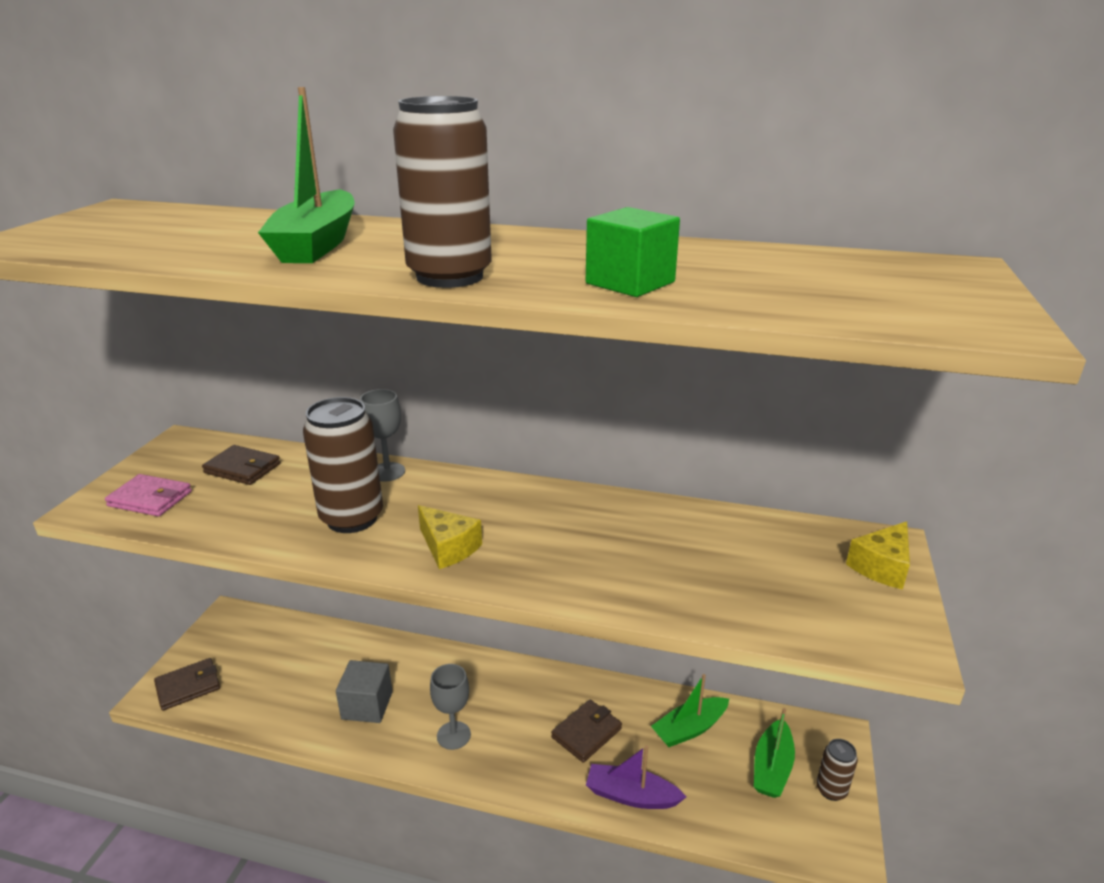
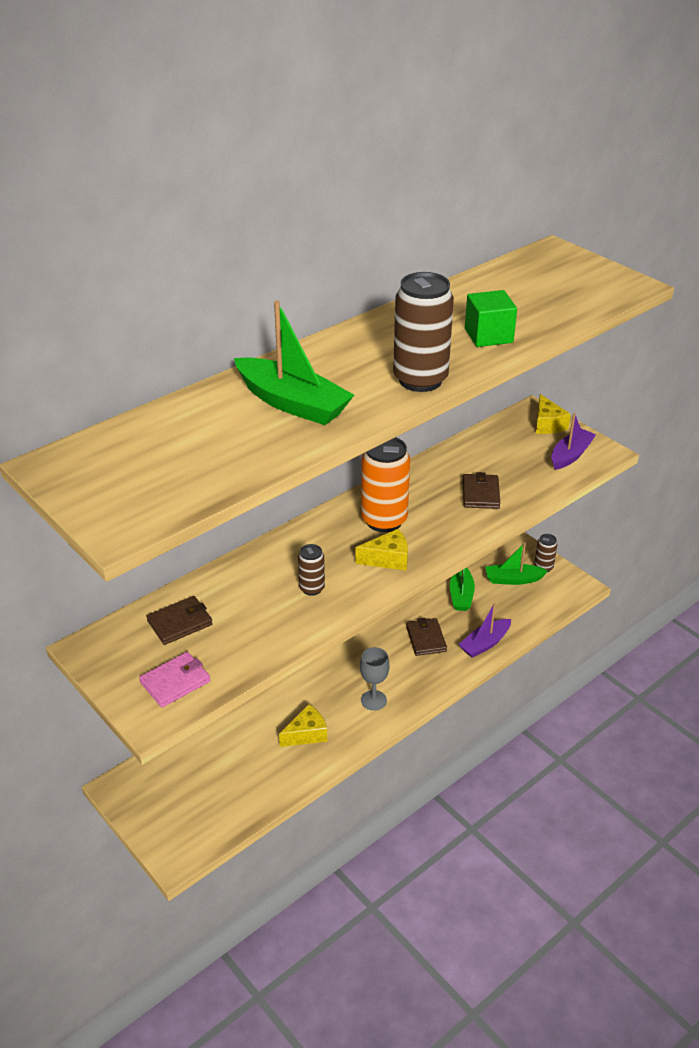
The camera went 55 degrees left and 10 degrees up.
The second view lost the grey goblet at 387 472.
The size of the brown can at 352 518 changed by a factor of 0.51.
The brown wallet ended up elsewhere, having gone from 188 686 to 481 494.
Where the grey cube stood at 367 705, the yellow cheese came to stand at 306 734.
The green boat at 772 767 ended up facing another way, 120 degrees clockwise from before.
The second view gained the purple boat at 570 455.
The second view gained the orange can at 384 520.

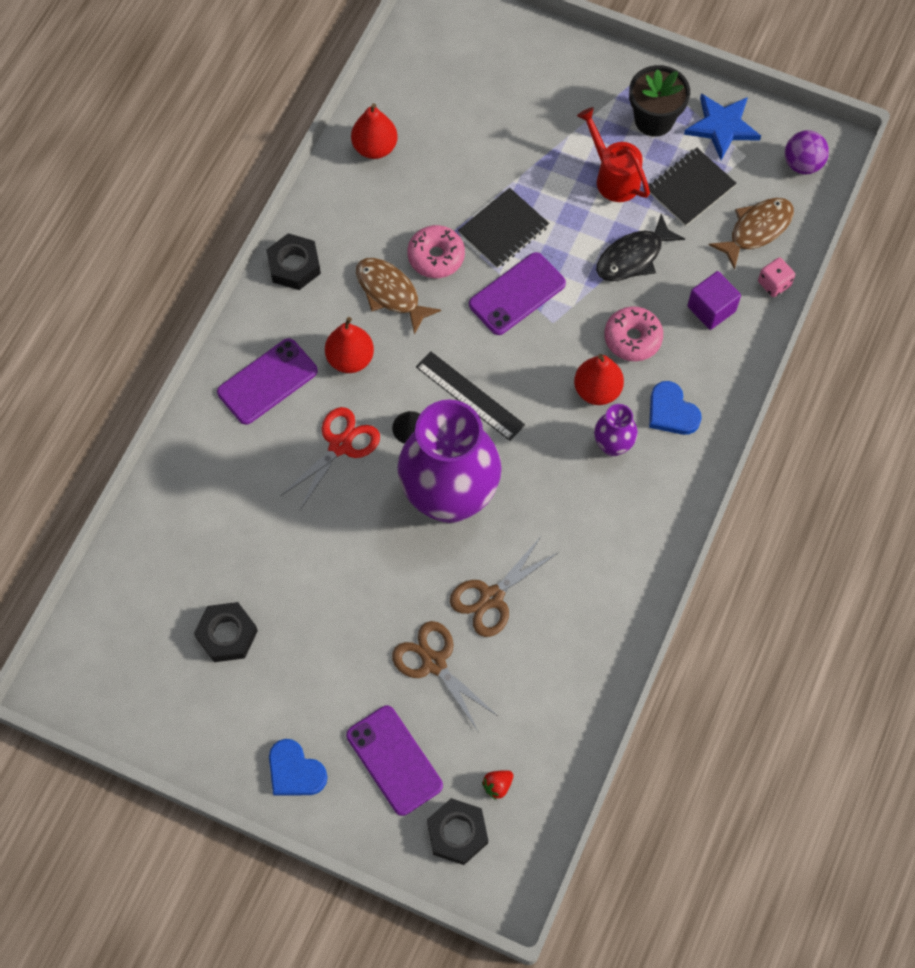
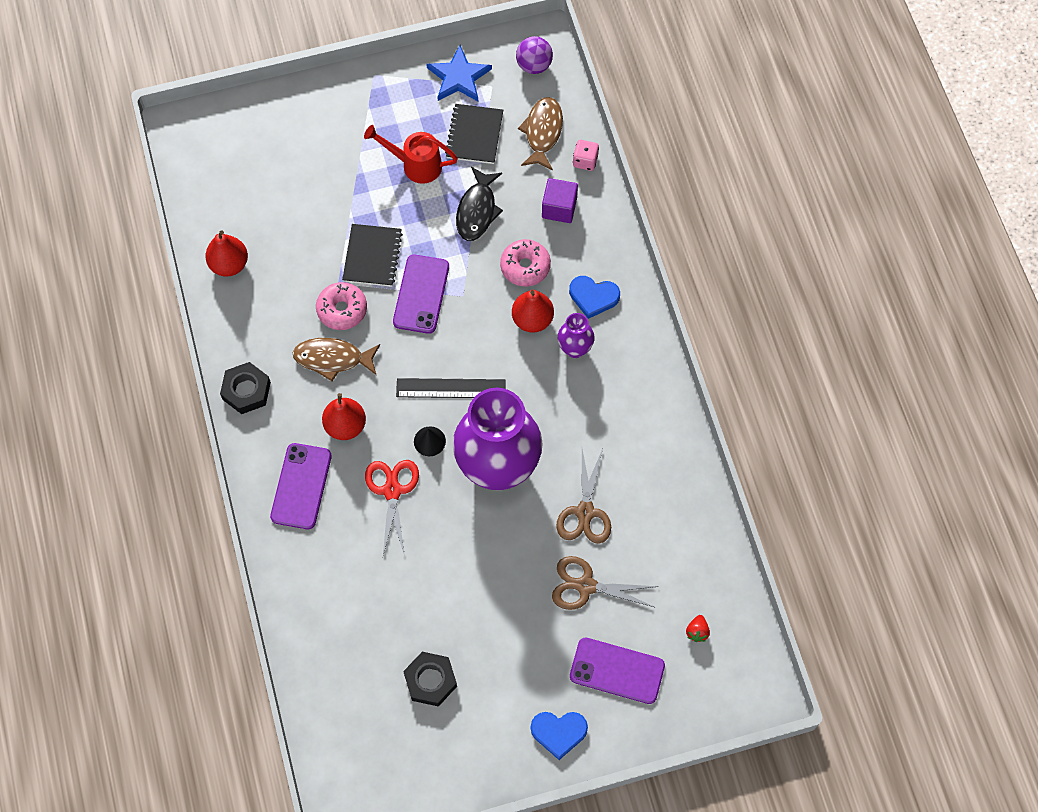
The camera went 40 degrees left and 0 degrees up.
The second view lost the black flower pot at 654 119.
The second view lost the black nut at 457 833.

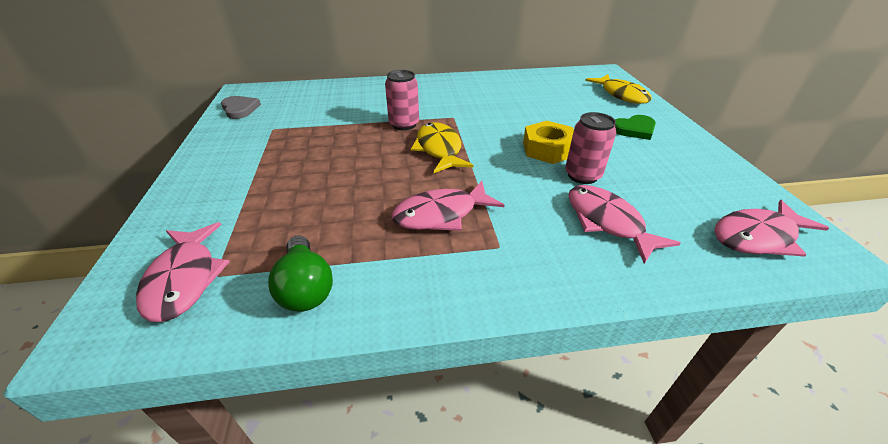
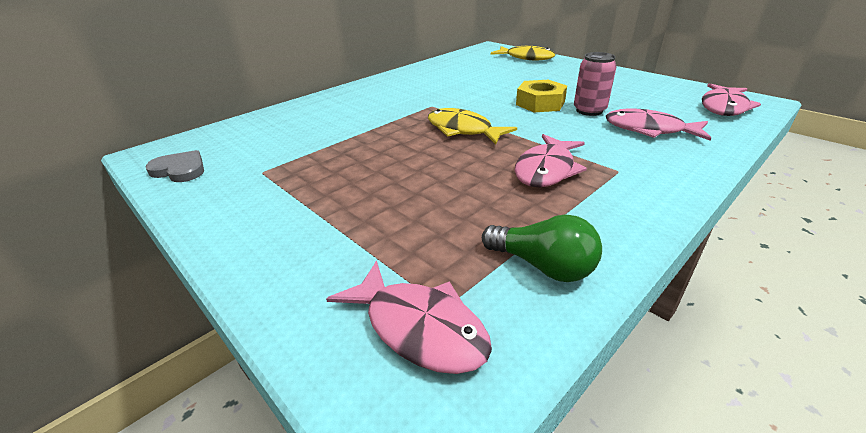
The camera went 35 degrees left and 5 degrees down.
The second view lost the pink can at 404 124.
The second view lost the green heart at 634 129.

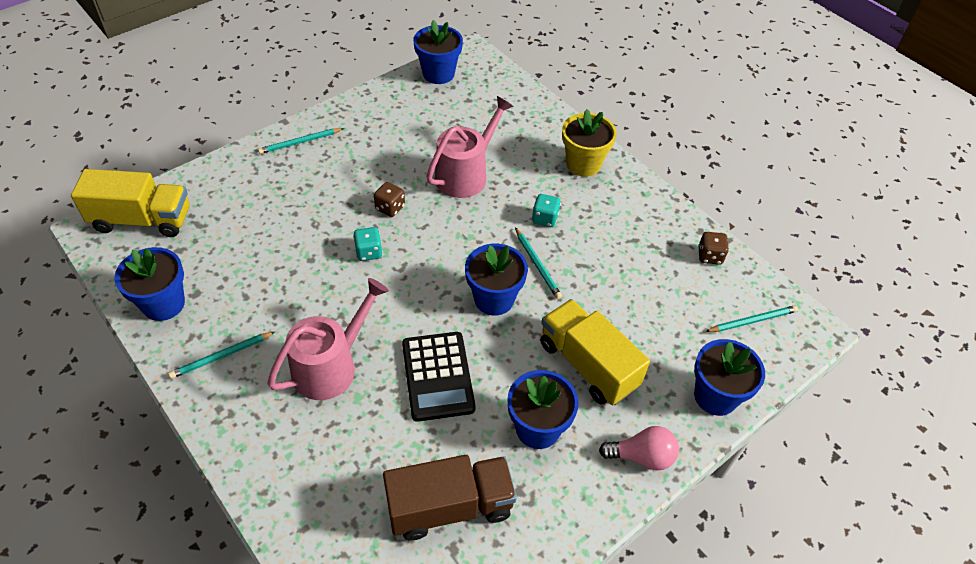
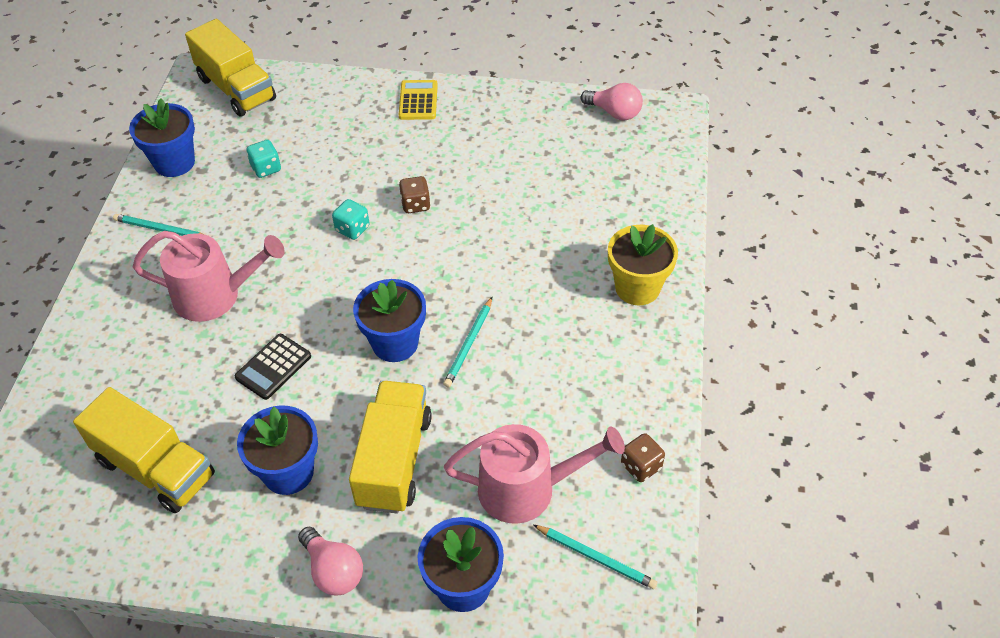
The camera went 50 degrees right and 0 degrees up.
Where the blue flower pot stood at 438 74, the pink light bulb came to stand at 614 113.
The pink watering can ended up elsewhere, having gone from 465 174 to 526 488.
Where the turquoise pencil stood at 300 142, the yellow calculator came to stand at 418 101.
The turquoise dice ended up elsewhere, having gone from 545 219 to 266 168.
The size of the black calculator at 438 376 changed by a factor of 0.66.
What was the brown truck at 450 507 turned into the yellow truck at 155 468.

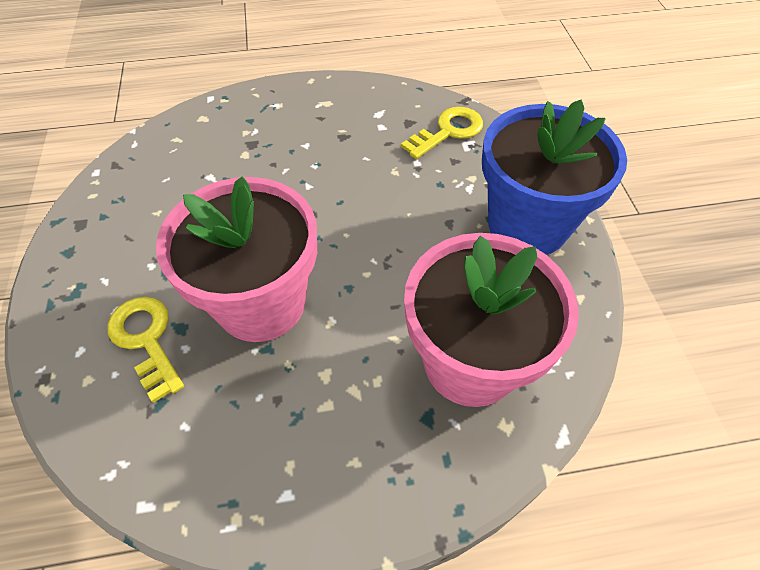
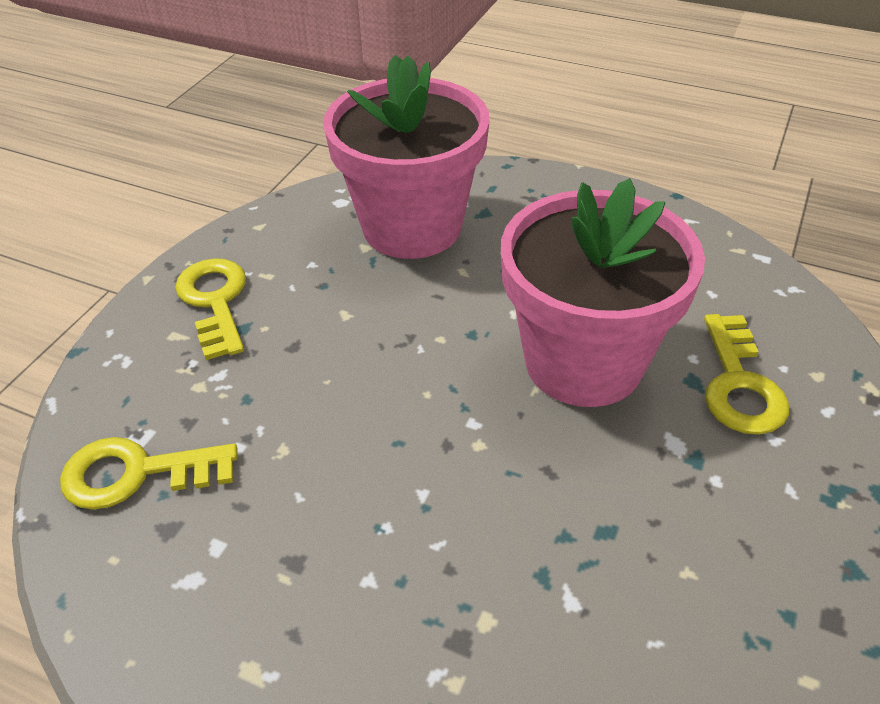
The camera went 145 degrees left and 10 degrees down.
Where the blue flower pot stood at 527 224, the yellow key came to stand at 215 301.

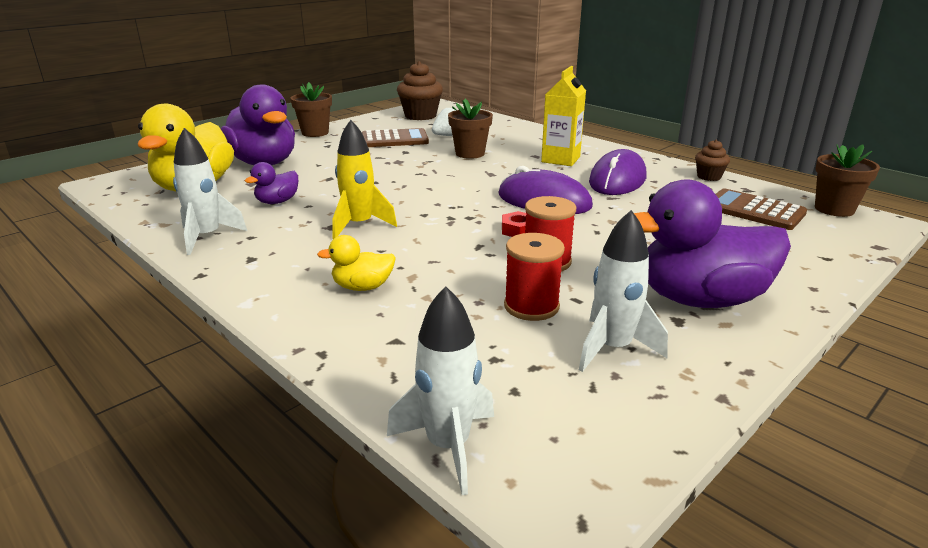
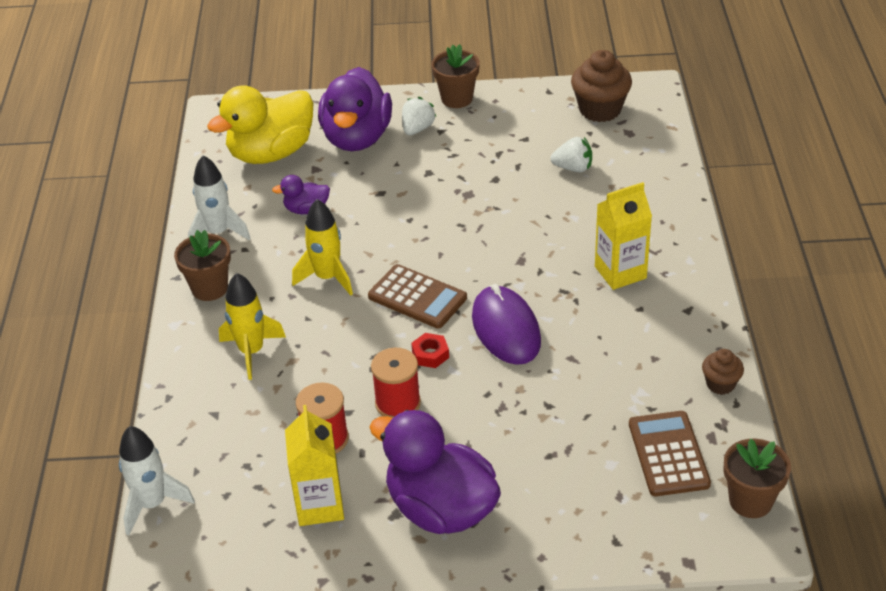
The camera went 45 degrees right and 15 degrees up.
The brown flower pot ended up elsewhere, having gone from 470 153 to 210 288.
The brown calculator ended up elsewhere, having gone from 394 139 to 417 297.
The second view lost the purple mouse at 617 180.
Where the white rocket stood at 612 348, the yellow carton came to stand at 320 505.
Where the yellow duck stood at 362 287, the yellow rocket came to stand at 251 352.
The second view gained the white strawberry at 417 129.

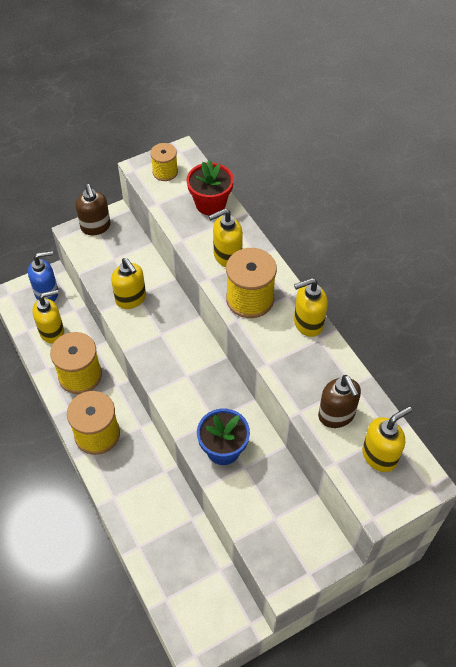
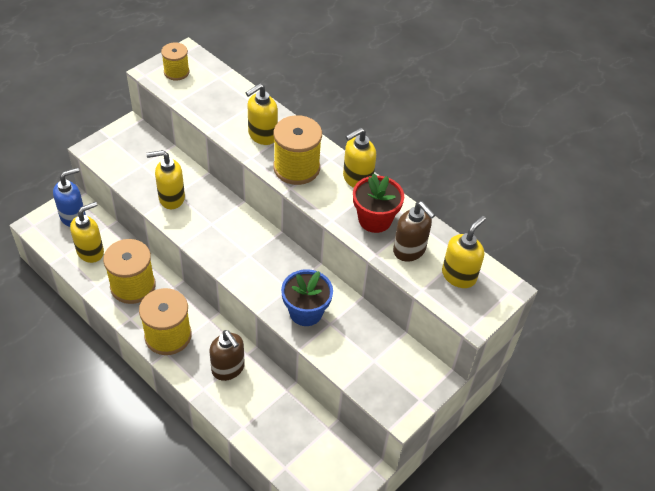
The camera went 20 degrees left and 5 degrees down.
The red flower pot ended up elsewhere, having gone from 210 204 to 375 219.
The brown soap dispenser ended up elsewhere, having gone from 96 227 to 228 369.
The yellow soap dispenser at 131 299 ended up facing another way, 135 degrees clockwise from before.

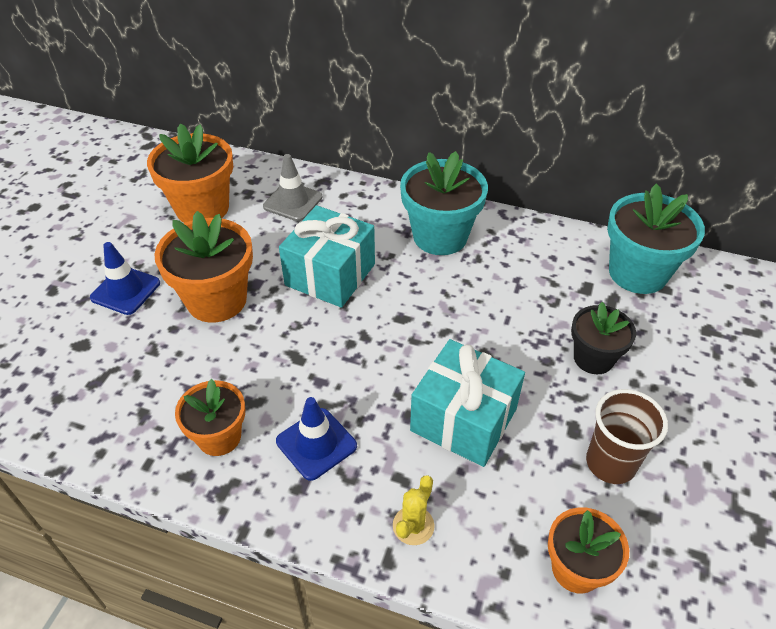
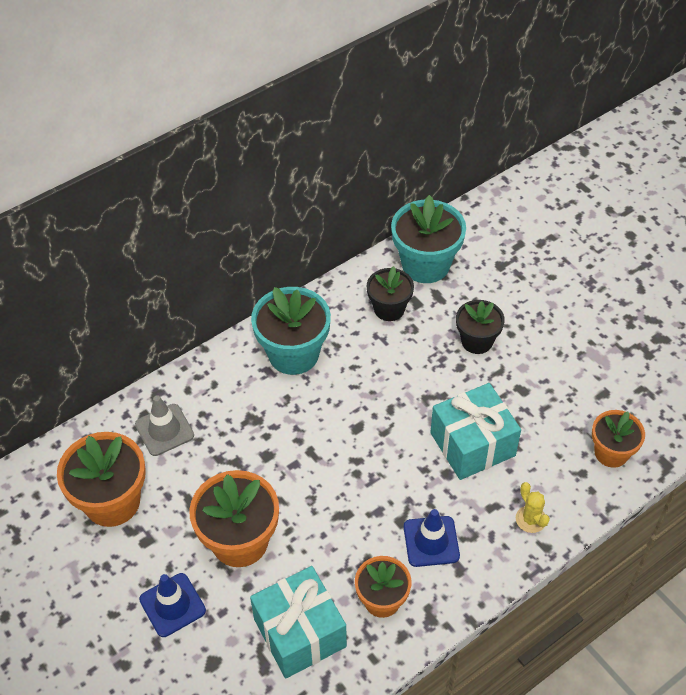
The camera went 55 degrees left and 5 degrees up.
The turquoise gift ended up elsewhere, having gone from 330 274 to 299 633.
The second view lost the brown cup at 610 463.
The second view gained the black flower pot at 389 309.

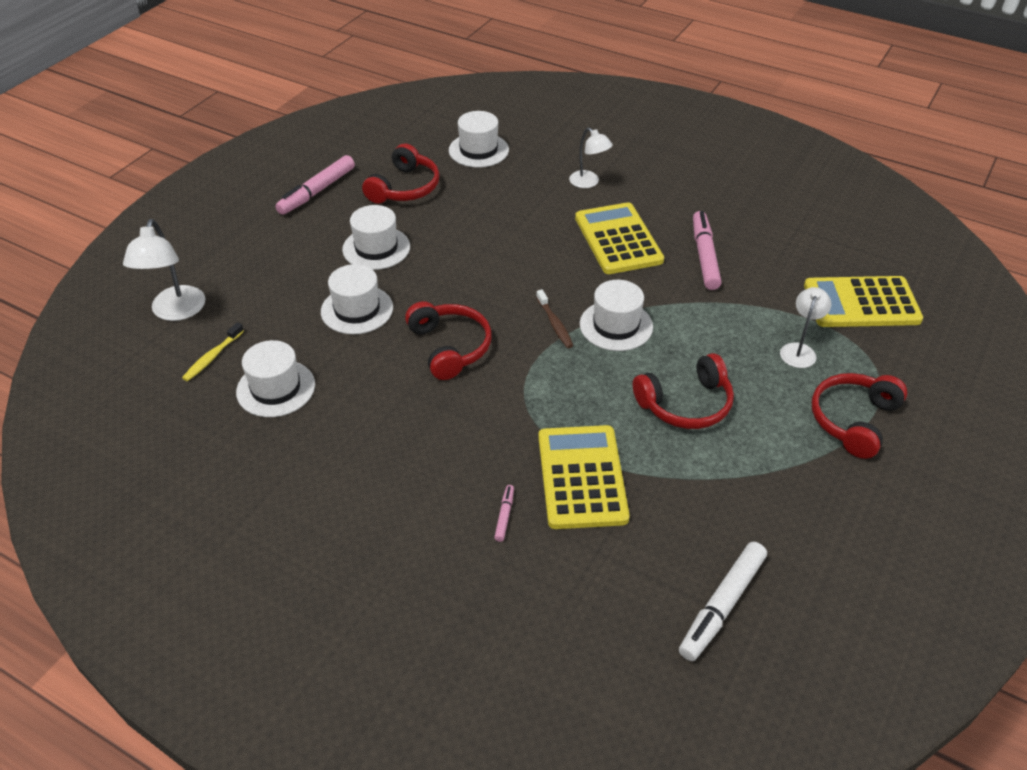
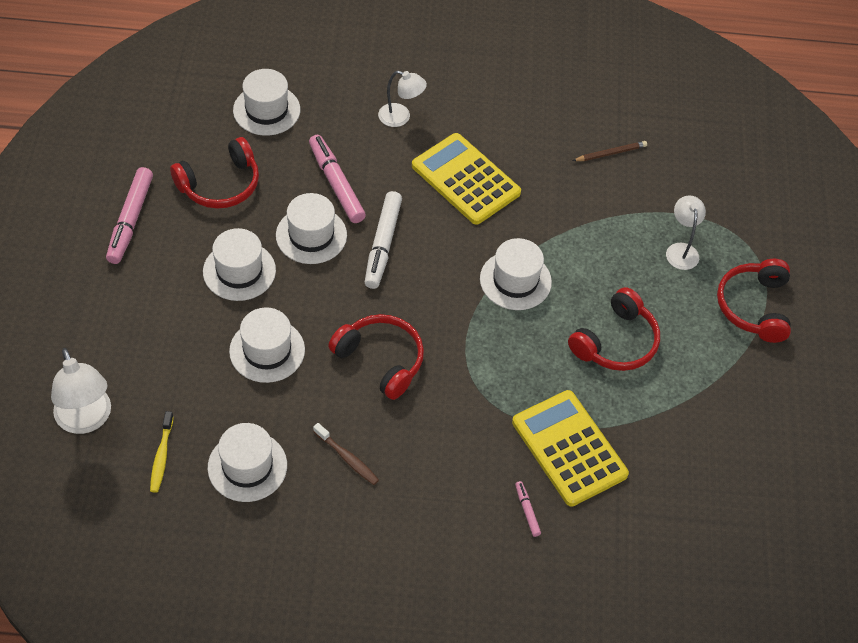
The camera went 30 degrees left and 10 degrees up.
The red headphones at 405 188 ended up facing another way, 60 degrees clockwise from before.
The pink marker ended up elsewhere, having gone from 704 256 to 336 184.
The second view lost the yellow calculator at 861 303.
The brown toothbrush ended up elsewhere, having gone from 555 324 to 347 458.
The white marker ended up elsewhere, having gone from 721 606 to 382 245.
The second view gained the brown pencil at 611 153.
The second view gained the white hat at 311 235.

